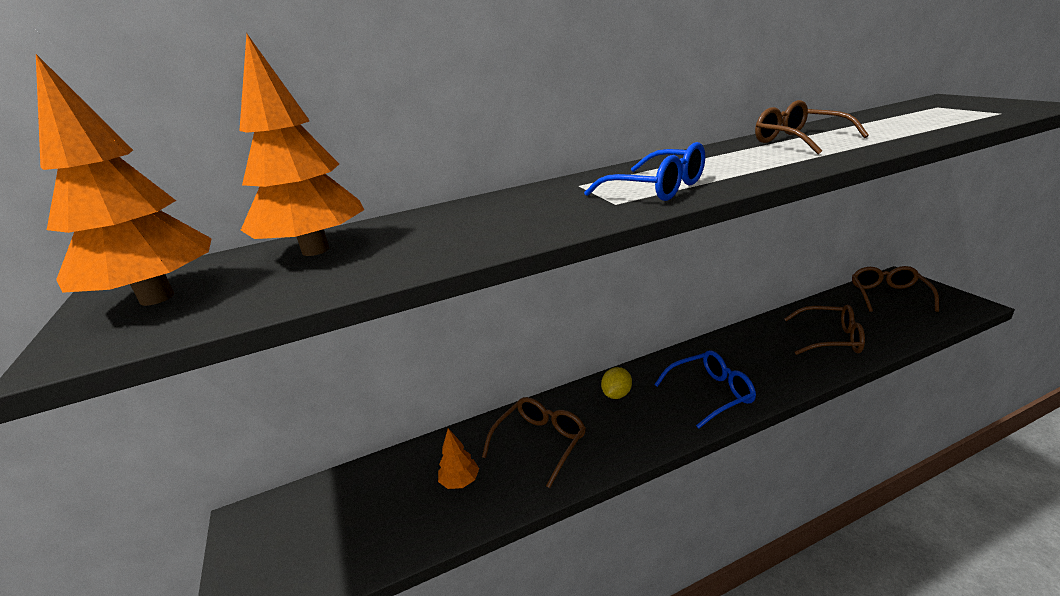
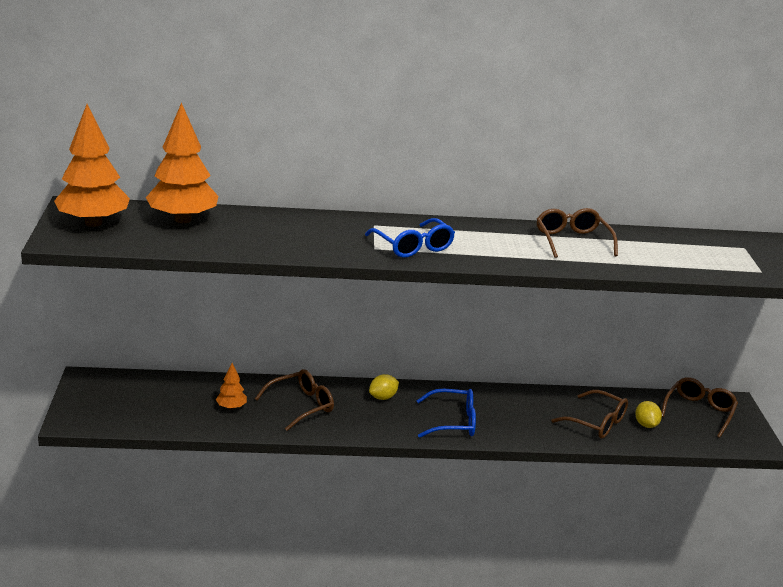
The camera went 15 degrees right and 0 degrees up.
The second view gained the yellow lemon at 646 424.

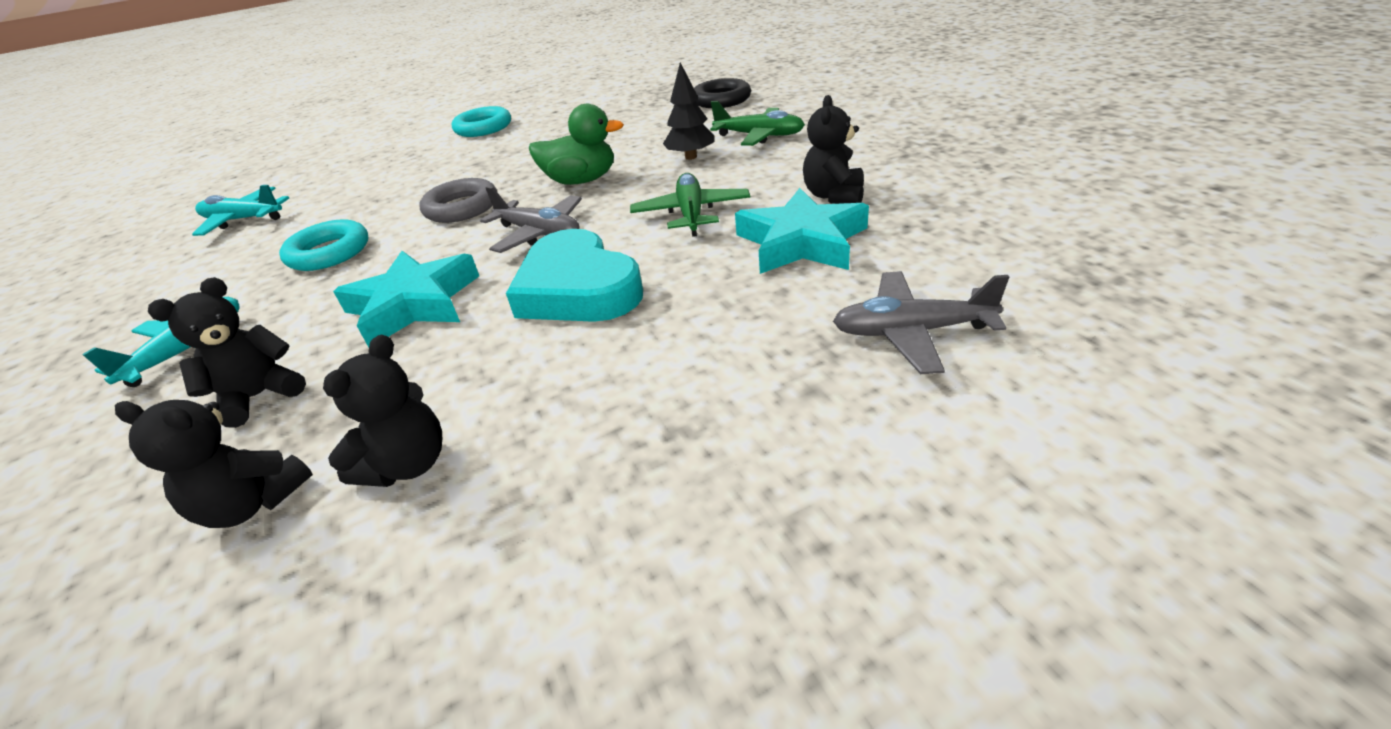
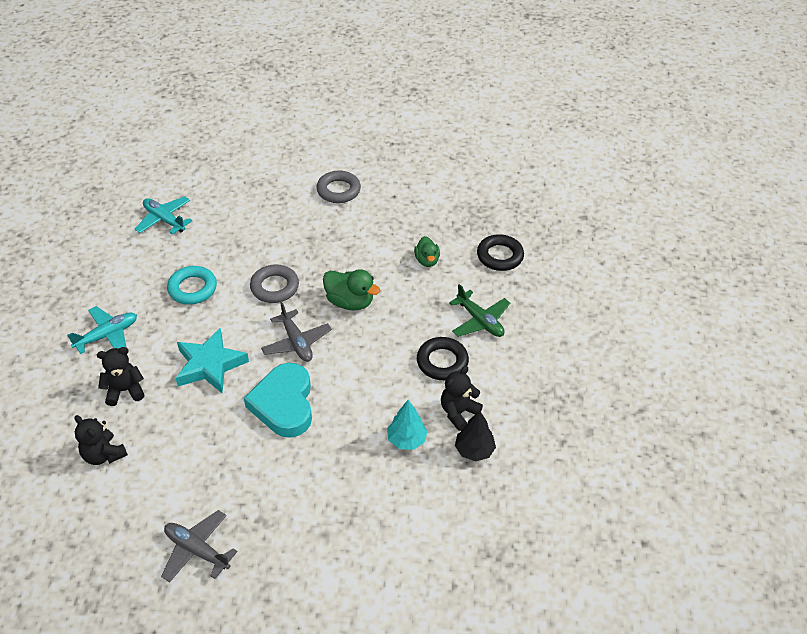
The camera went 25 degrees right and 10 degrees up.
The black tree ended up elsewhere, having gone from 691 157 to 474 450.
What was the turquoise ring at 483 128 turned into the grey ring at 338 190.
The second view lost the green plane at 691 214.
Where the turquoise star stood at 801 242, the turquoise tree came to stand at 406 439.
The grey plane ended up elsewhere, having gone from 911 332 to 197 550.
The second view lost the black teddy bear at 408 464.
The second view gained the green duck at 427 260.
The second view gained the black ring at 442 362.

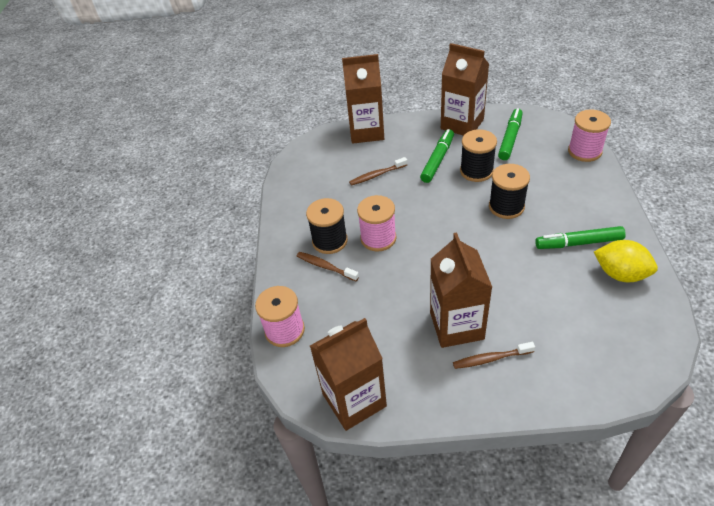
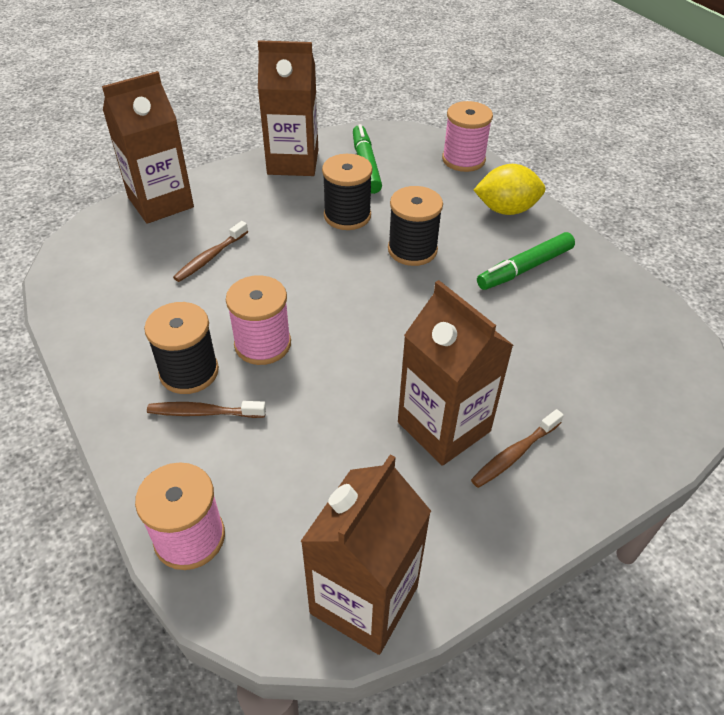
The camera went 35 degrees left and 0 degrees up.
The second view lost the green marker at 437 160.
The yellow lemon ended up elsewhere, having gone from 620 274 to 506 209.

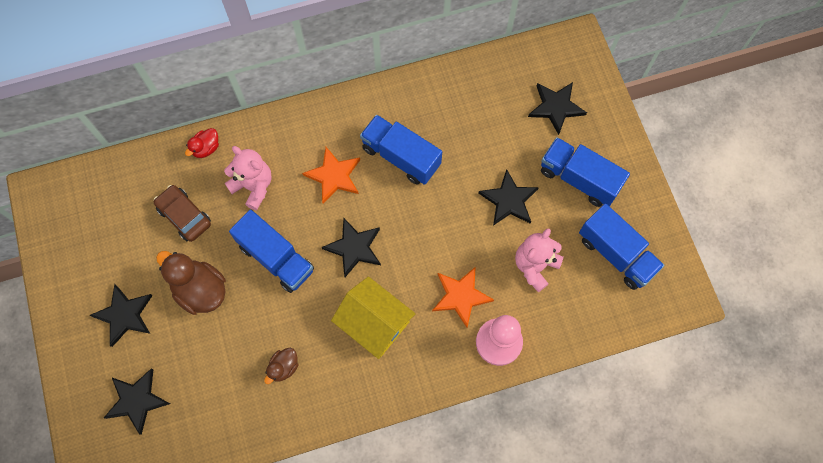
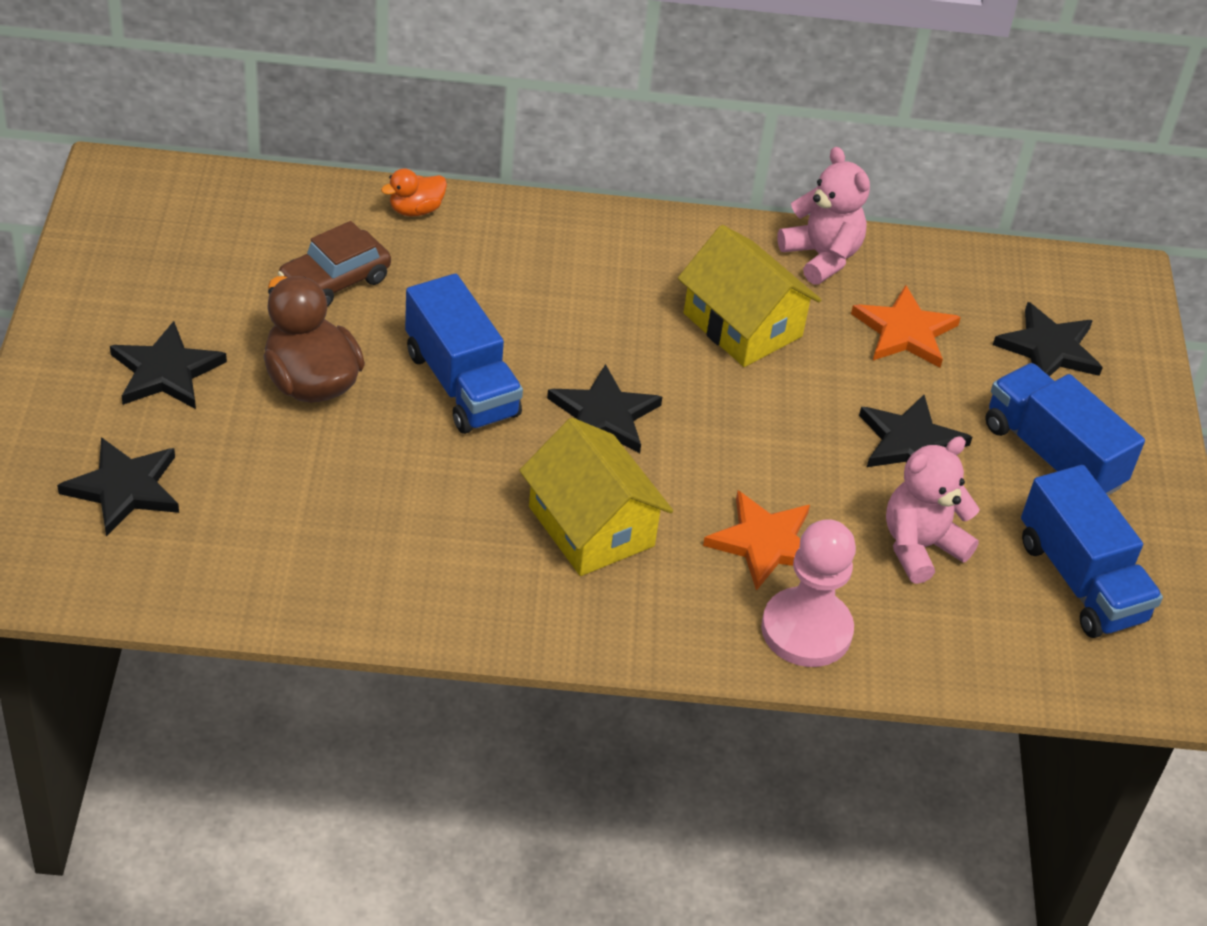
The camera went 15 degrees right and 25 degrees down.
Where the blue truck stood at 401 157, the yellow house came to stand at 742 325.
What was the red duck at 206 148 turned into the orange duck at 415 210.
The pink teddy bear ended up elsewhere, having gone from 253 186 to 821 257.
The orange star ended up elsewhere, having gone from 334 176 to 905 332.
The brown car at 184 216 ended up facing another way, 105 degrees counterclockwise from before.
The second view lost the brown duck at 284 367.

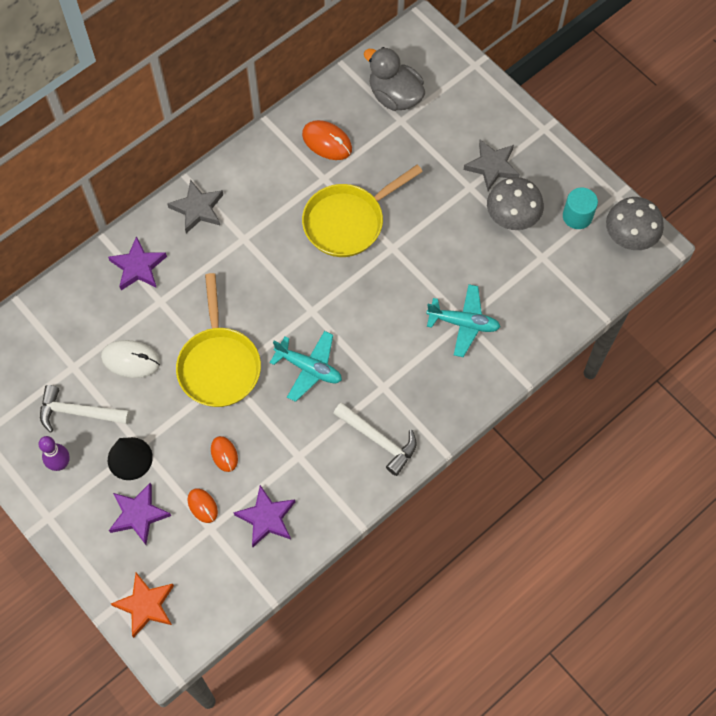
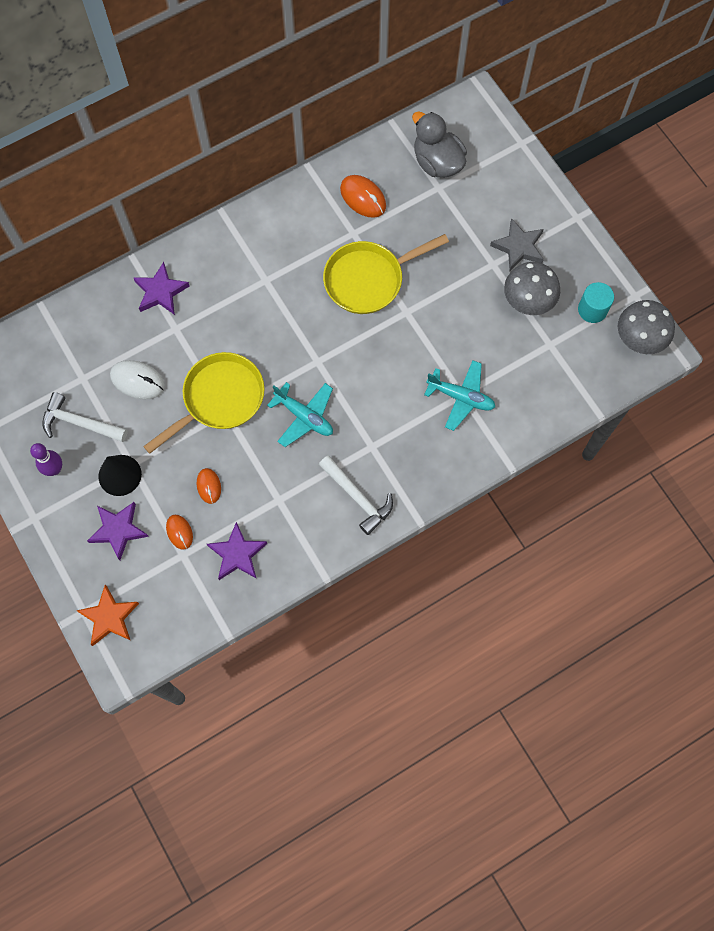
The camera went 10 degrees right and 5 degrees up.
The second view lost the grey star at 198 209.
The yellow pan at 219 365 ended up facing another way, 135 degrees counterclockwise from before.

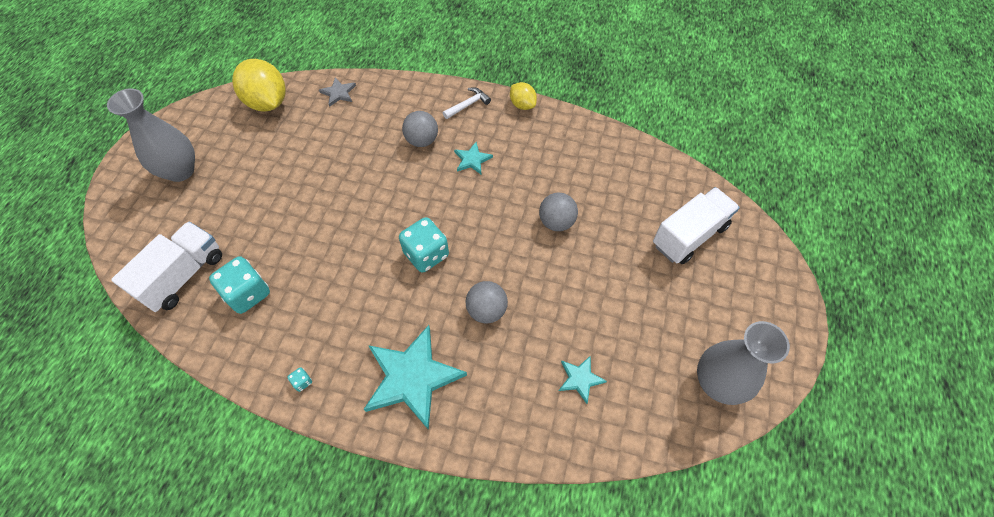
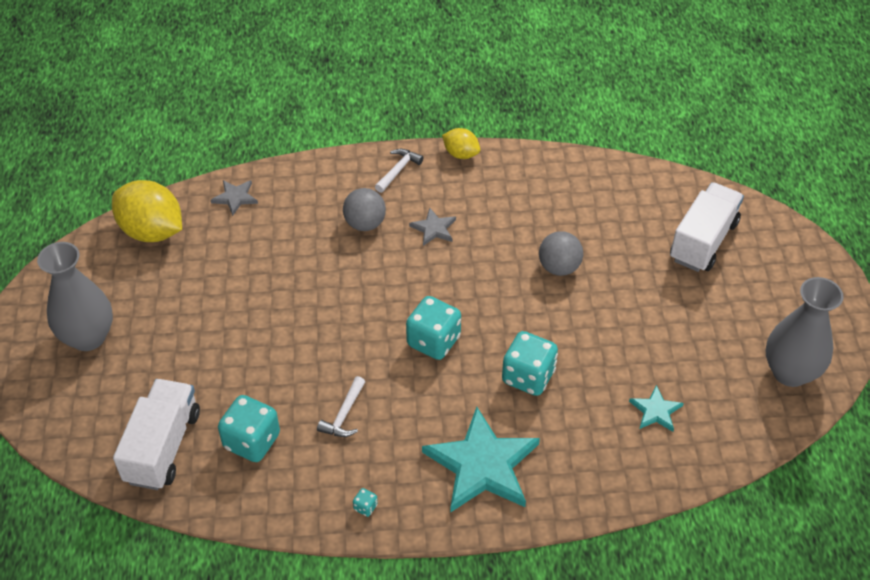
The camera went 20 degrees left and 10 degrees down.
What was the turquoise star at 472 160 turned into the grey star at 434 228.
Where the grey ball stood at 486 310, the turquoise dice came to stand at 528 376.
The second view gained the white hammer at 344 415.

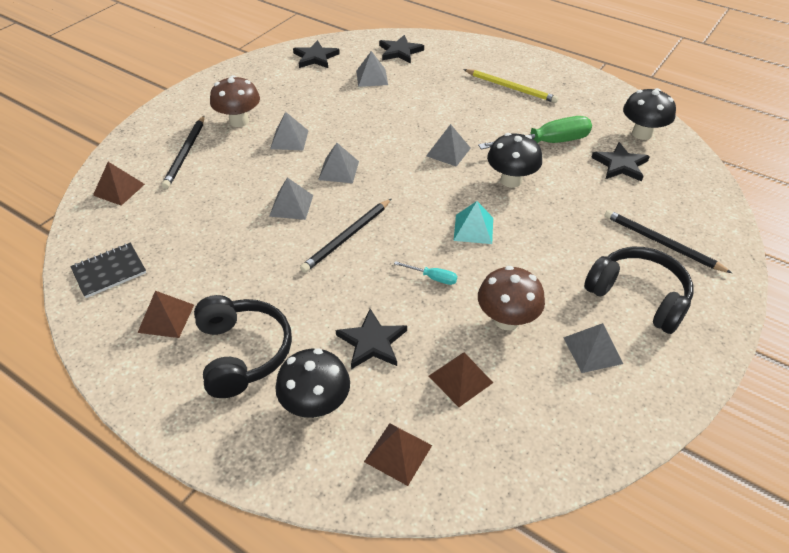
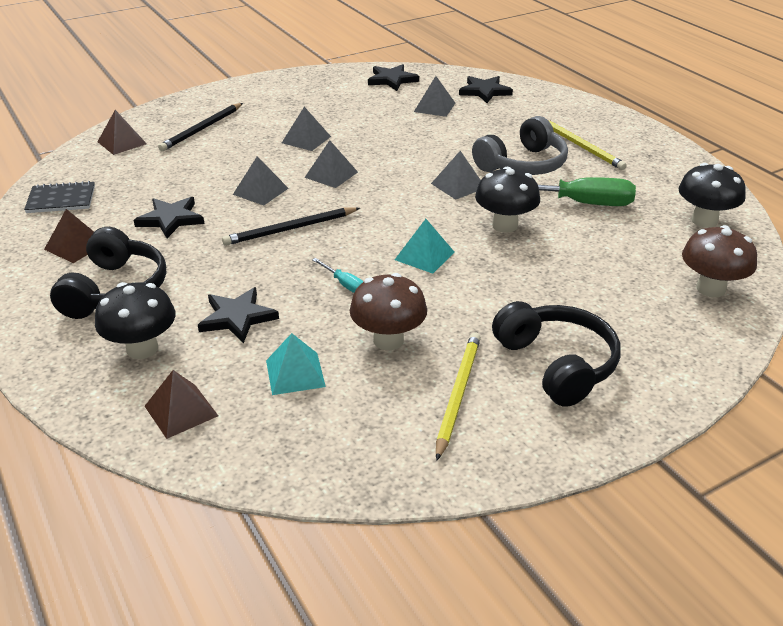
The camera went 25 degrees right and 10 degrees down.
The brown mushroom ended up elsewhere, having gone from 239 121 to 710 289.
The black star ended up elsewhere, having gone from 620 165 to 171 219.
The second view lost the black pencil at 661 243.
Where the grey pyramid stood at 592 350, the yellow pencil came to stand at 458 394.
What was the brown pyramid at 460 379 turned into the turquoise pyramid at 295 373.
The second view gained the grey headphones at 522 164.

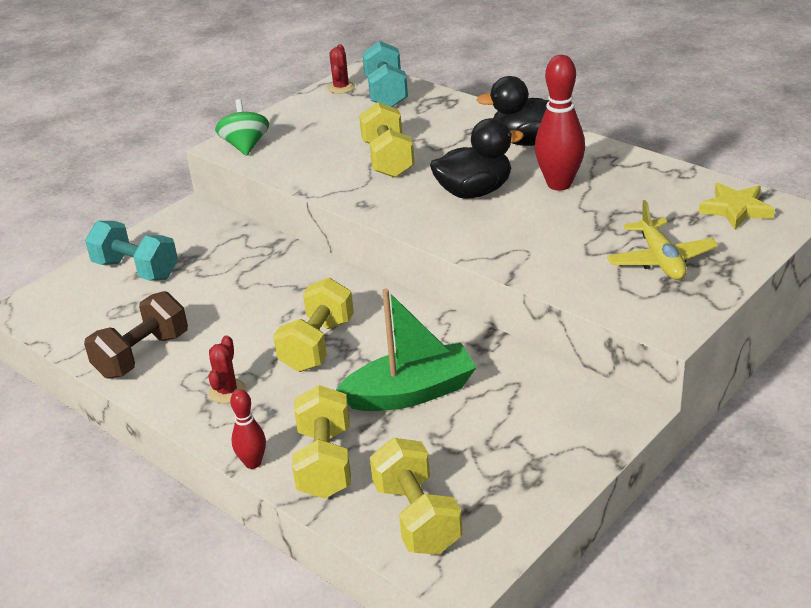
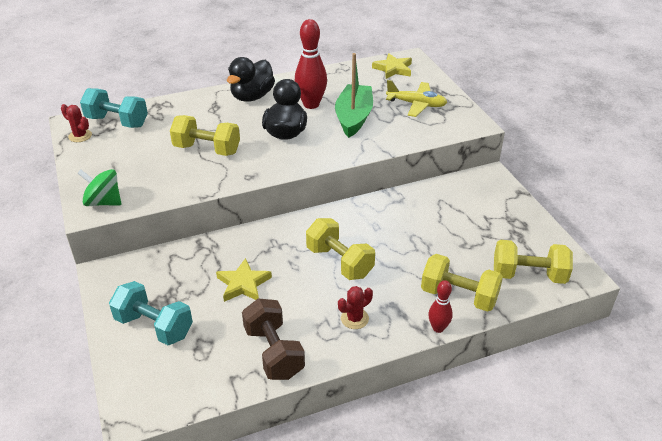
The camera went 65 degrees left and 5 degrees up.
The turquoise dumbbell at 136 270 ended up facing another way, 60 degrees clockwise from before.
The green boat ended up elsewhere, having gone from 411 393 to 354 118.
The red cactus at 227 391 ended up facing another way, 75 degrees counterclockwise from before.
The second view gained the yellow star at 243 284.

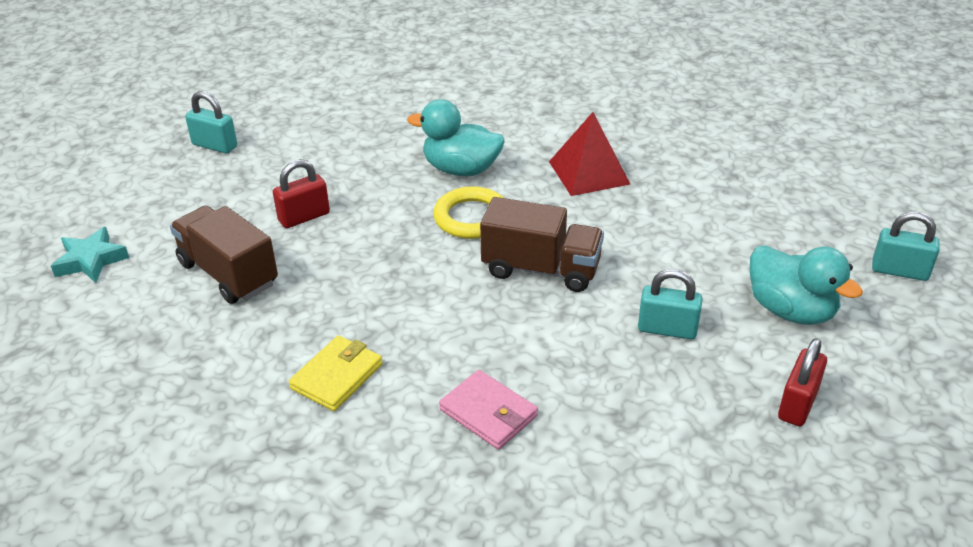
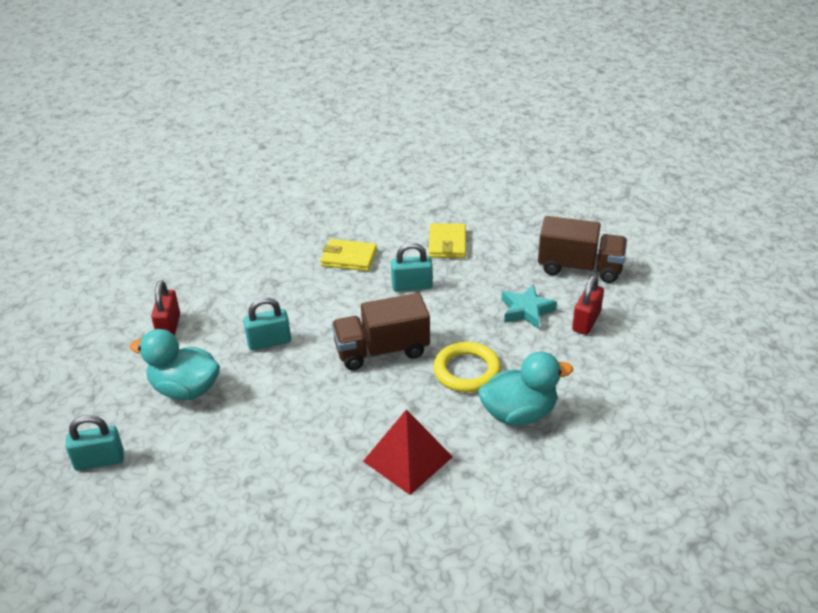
The camera went 150 degrees right and 0 degrees up.
The turquoise padlock ended up elsewhere, having gone from 214 145 to 412 286.
The turquoise star ended up elsewhere, having gone from 91 260 to 526 310.
What was the pink wallet at 488 413 turned into the yellow wallet at 349 258.

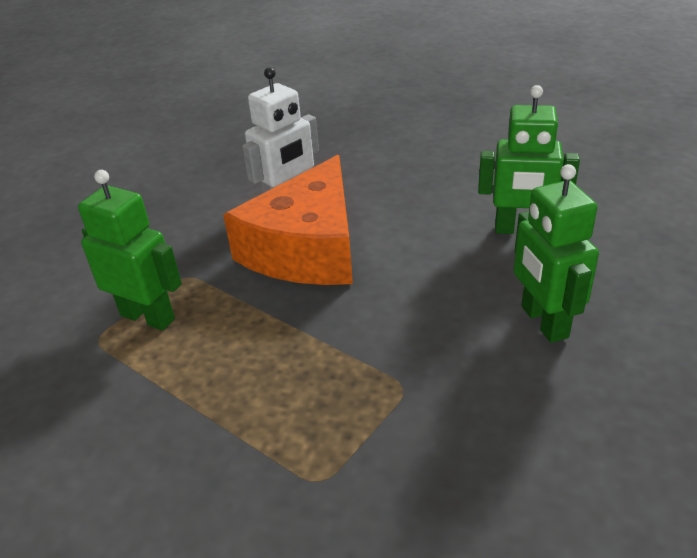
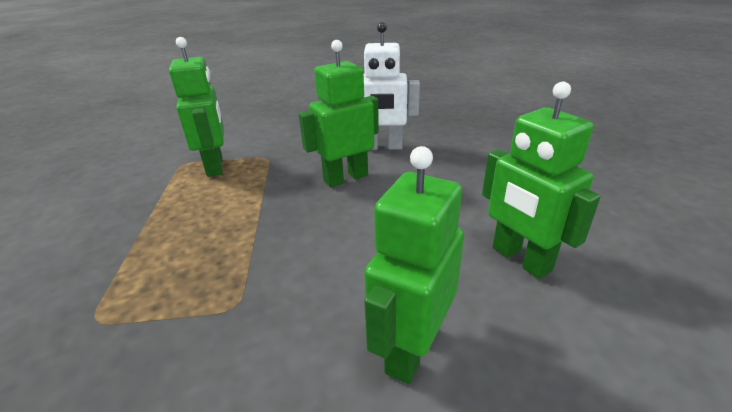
The camera went 45 degrees right and 5 degrees down.
Where the orange cheese stood at 307 248, the green robot came to stand at 345 178.

